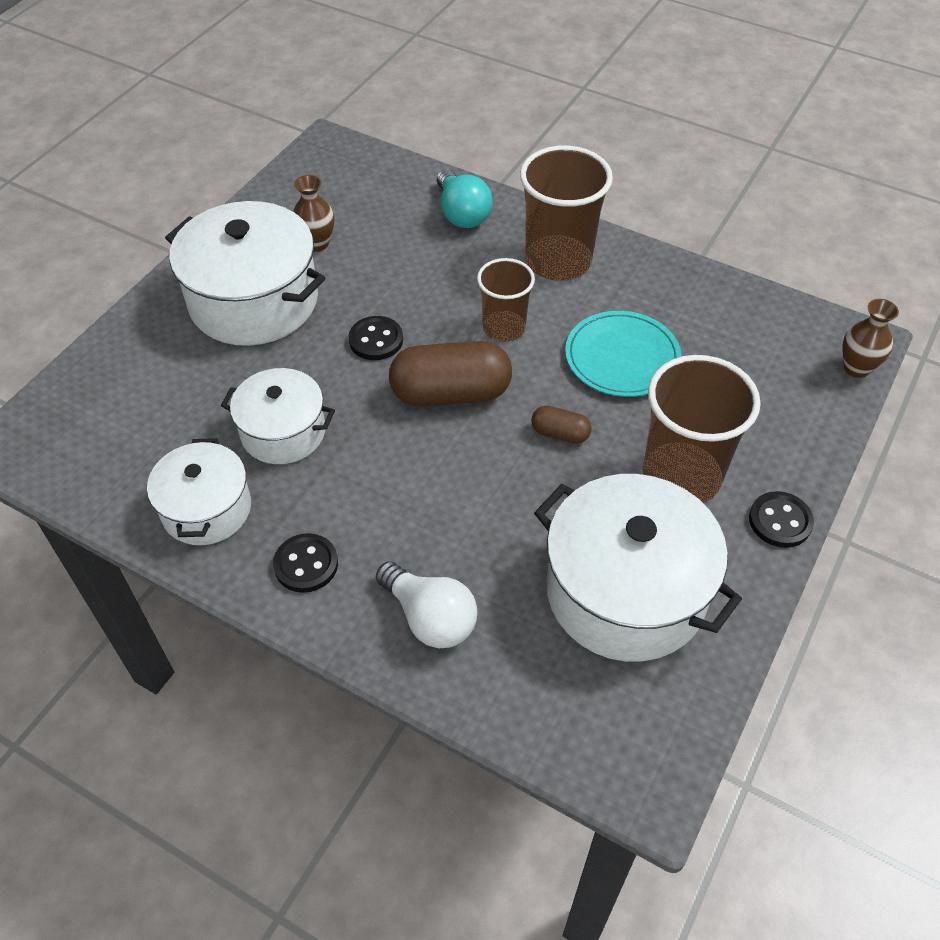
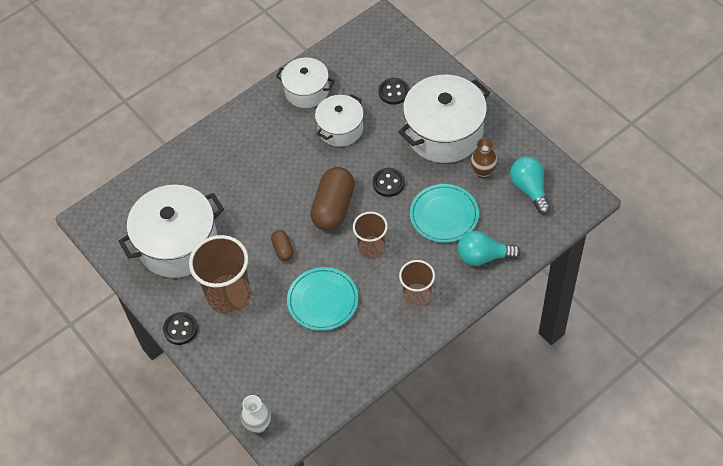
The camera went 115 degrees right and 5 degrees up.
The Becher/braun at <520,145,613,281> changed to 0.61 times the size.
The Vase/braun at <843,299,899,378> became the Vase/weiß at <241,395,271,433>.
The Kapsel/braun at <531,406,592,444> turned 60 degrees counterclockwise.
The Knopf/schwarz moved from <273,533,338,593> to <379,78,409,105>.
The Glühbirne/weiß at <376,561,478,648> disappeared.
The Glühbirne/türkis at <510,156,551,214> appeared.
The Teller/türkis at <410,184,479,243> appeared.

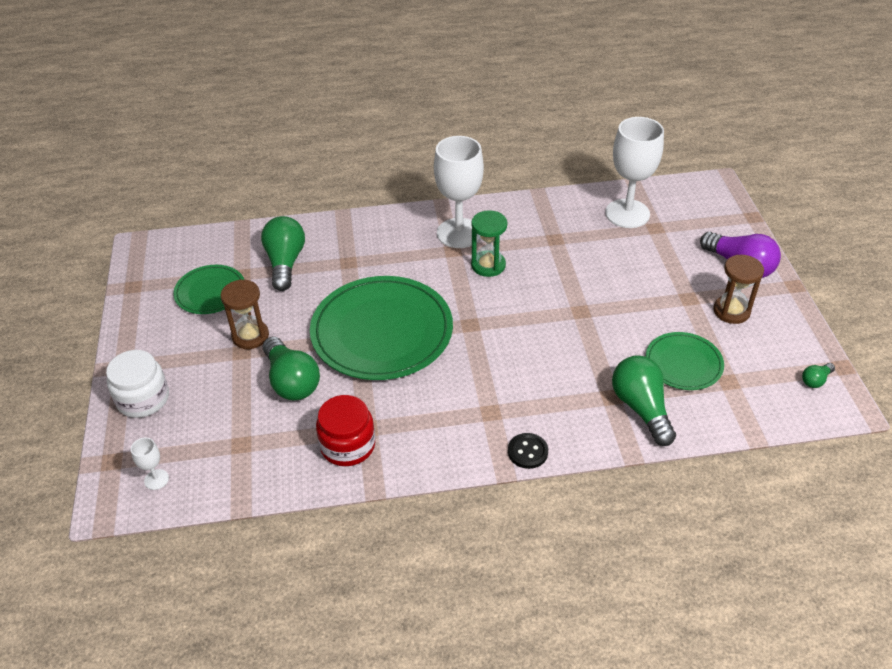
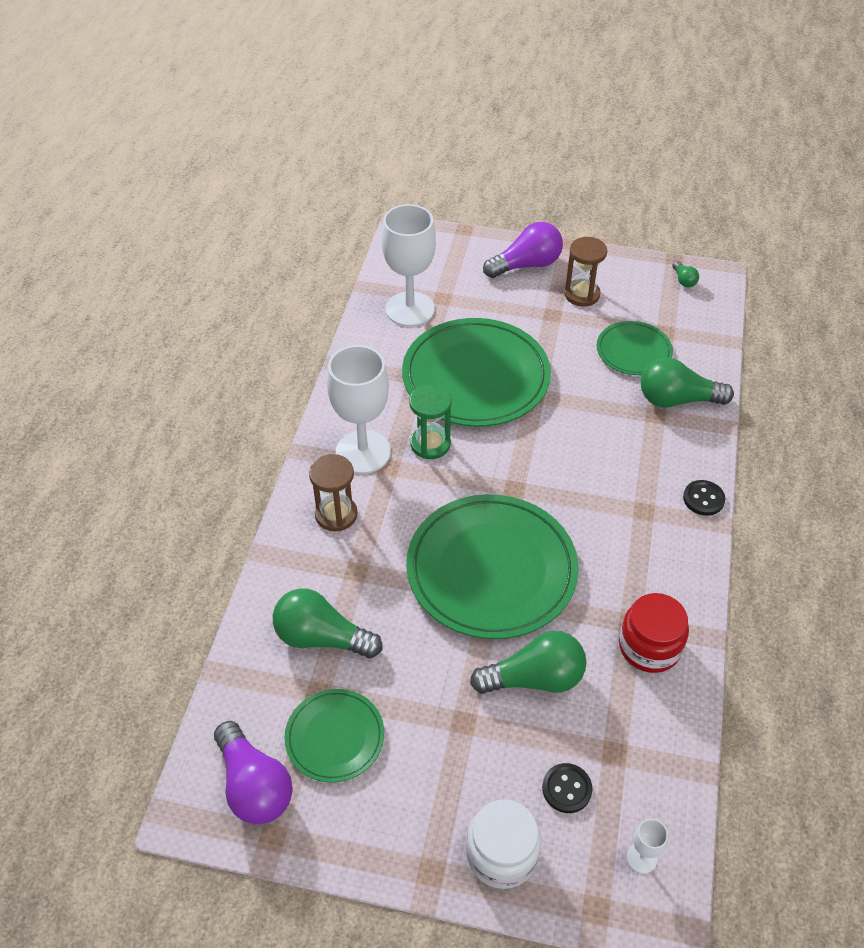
The camera went 70 degrees left and 5 degrees up.
The Sanduhr/braun moved from <221,279,269,349> to <309,454,358,531>.
The Teller/grün at <402,318,551,427> appeared.
The Glühbirne/lila at <214,721,293,825> appeared.
The Knopf/schwarz at <542,763,592,813> appeared.

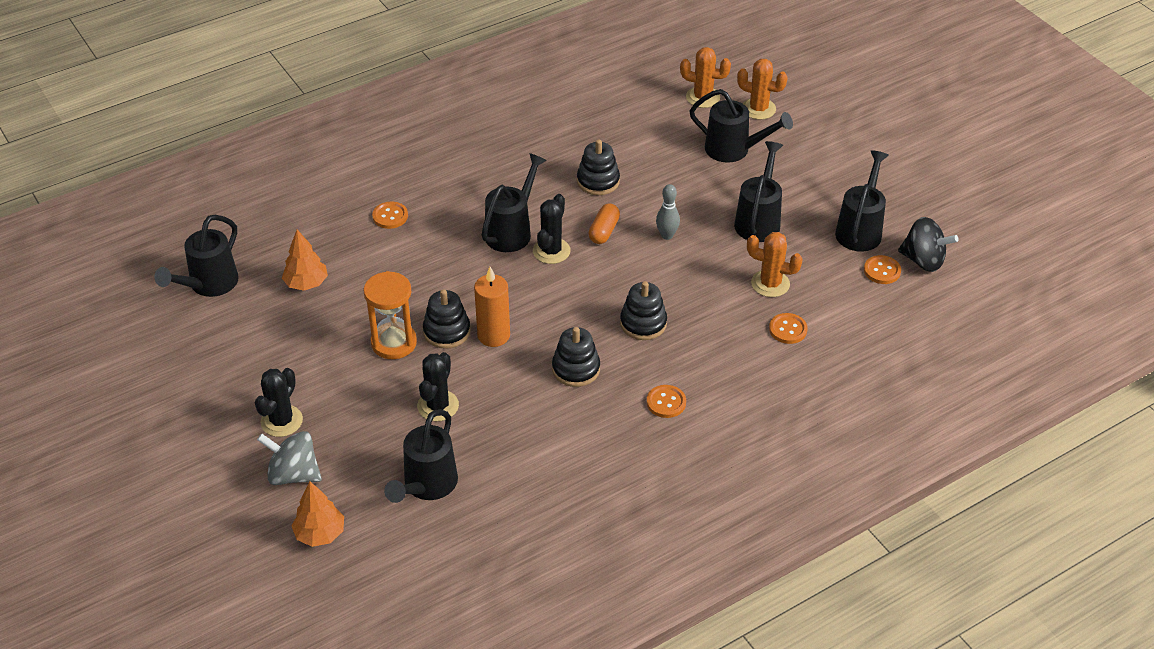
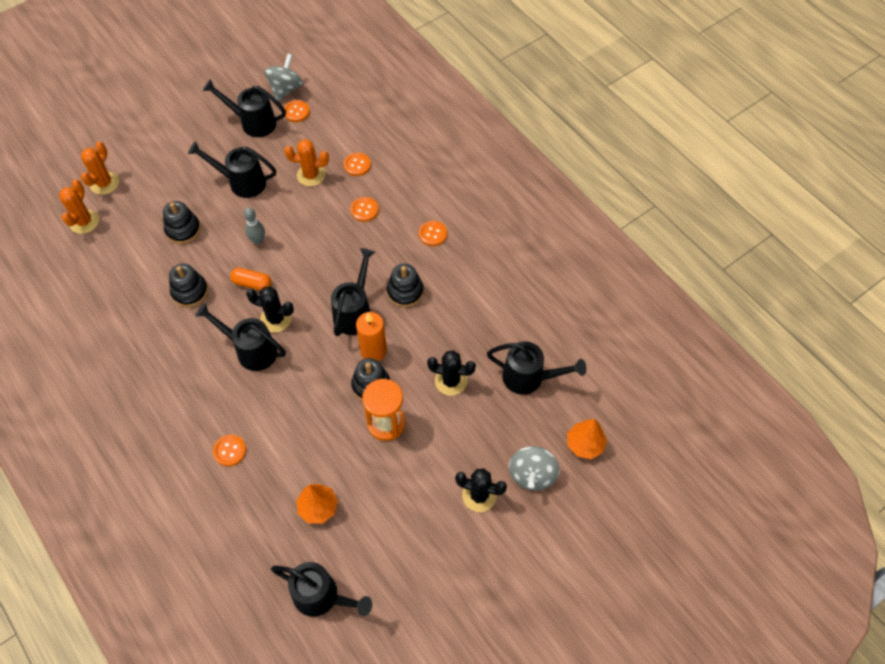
The camera went 95 degrees left and 15 degrees up.
The Gießkanne/schwarz moved from <690,89,793,163> to <331,248,375,336>.
The Kreisel/schwarz at <898,217,959,272> became the Kreisel/grau at <264,54,303,101>.
The Kaktus/orange at <747,232,803,297> turned 75 degrees clockwise.
The Stapelspielzeug/schwarz moved from <620,281,667,340> to <163,201,201,244>.
The Knopf/orange at <350,197,379,222> appeared.

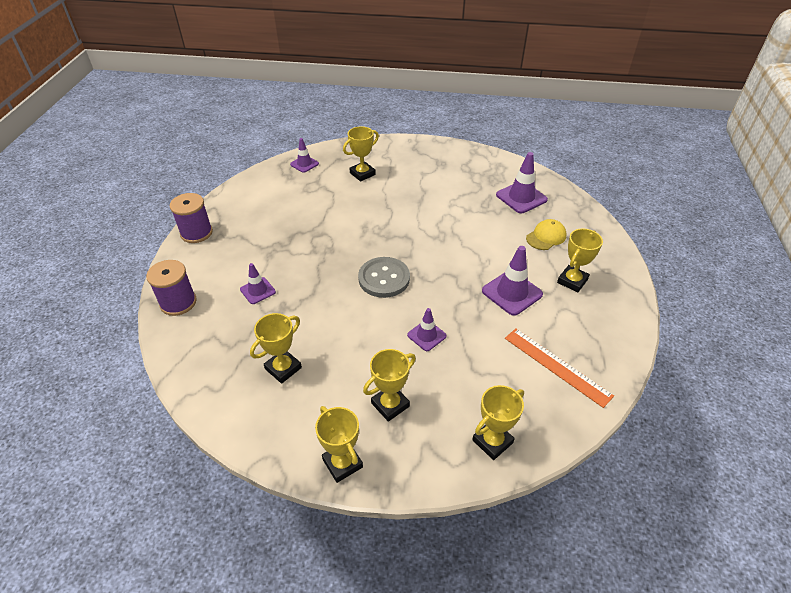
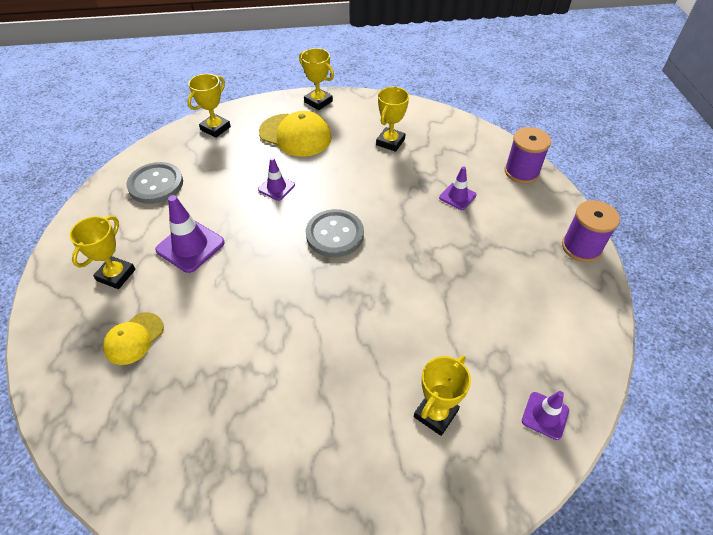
The camera went 165 degrees right and 5 degrees up.
The Leitkegel/lila at <496,152,548,213> disappeared.
The Lineal/orange at <505,329,614,408> was replaced by the Knopf/grau at <126,162,183,204>.
The Pokal/gelb at <363,349,416,422> was replaced by the Kappe/gelb at <259,111,332,157>.

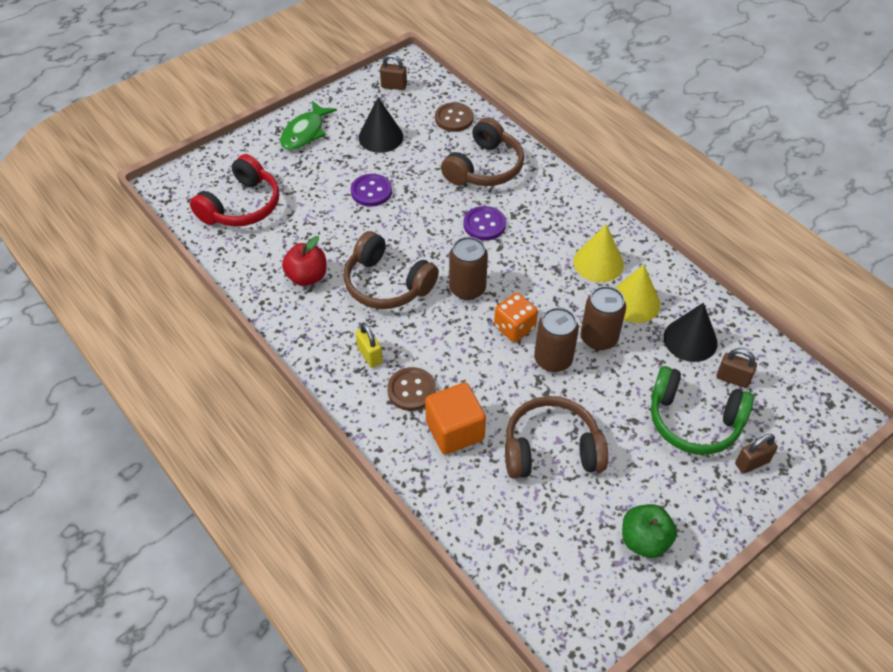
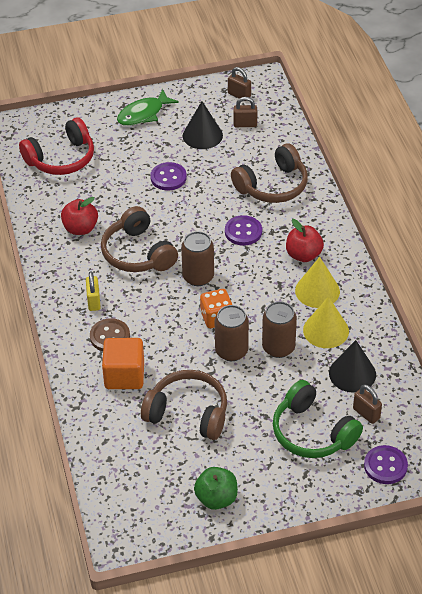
The camera went 25 degrees right and 5 degrees down.
The Knopf/braun at <435,102,473,132> disappeared.
The Vorhängeschloss/braun moved from <735,434,778,474> to <233,97,257,127>.
The Apfel/rot at <286,219,324,262> appeared.
The Knopf/lila at <364,445,408,484> appeared.

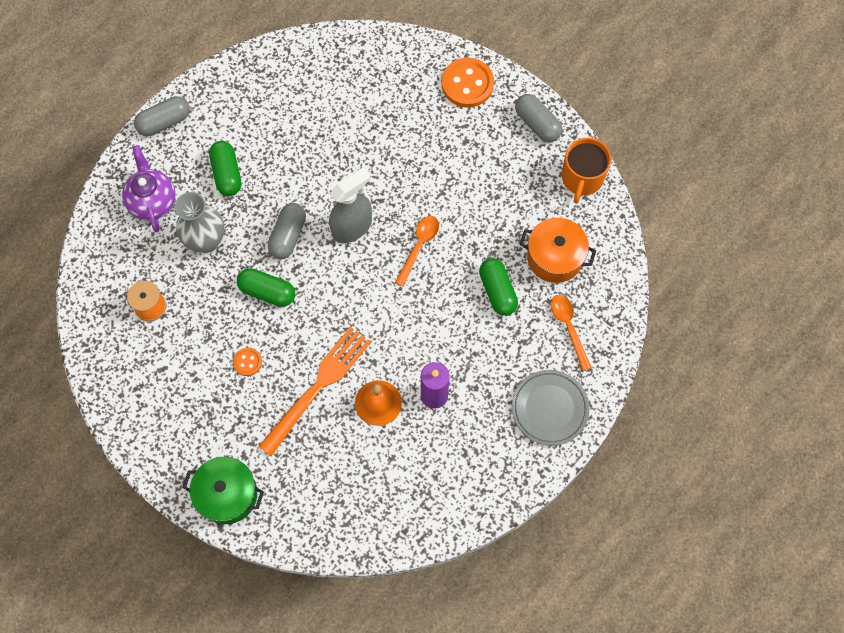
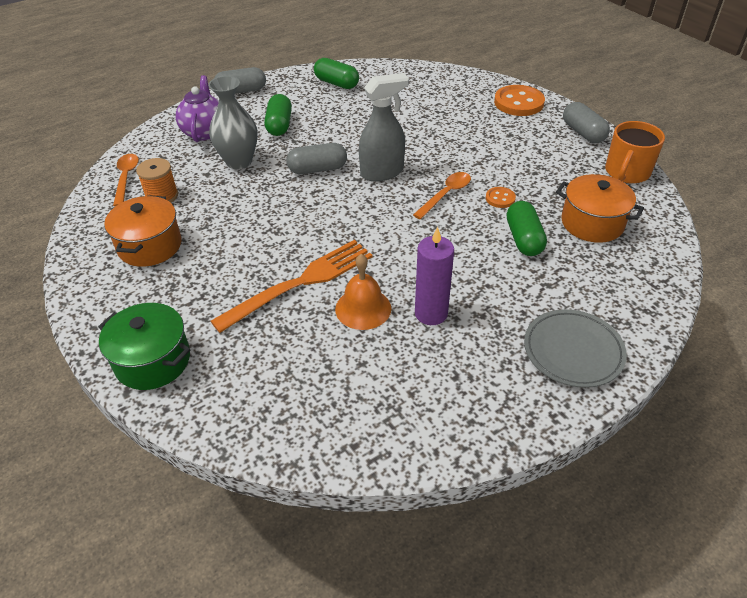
The camera went 15 degrees right and 25 degrees down.
The Kapsel/grau at <268,203,306,259> turned 45 degrees clockwise.
The Kapsel/grün moved from <237,268,295,307> to <314,58,359,89>.
The Löffel/orange moved from <551,295,592,371> to <113,154,139,207>.
The Knopf/orange moved from <233,348,262,376> to <486,187,516,208>.
The Kochtopf/orange at <104,195,182,267> appeared.

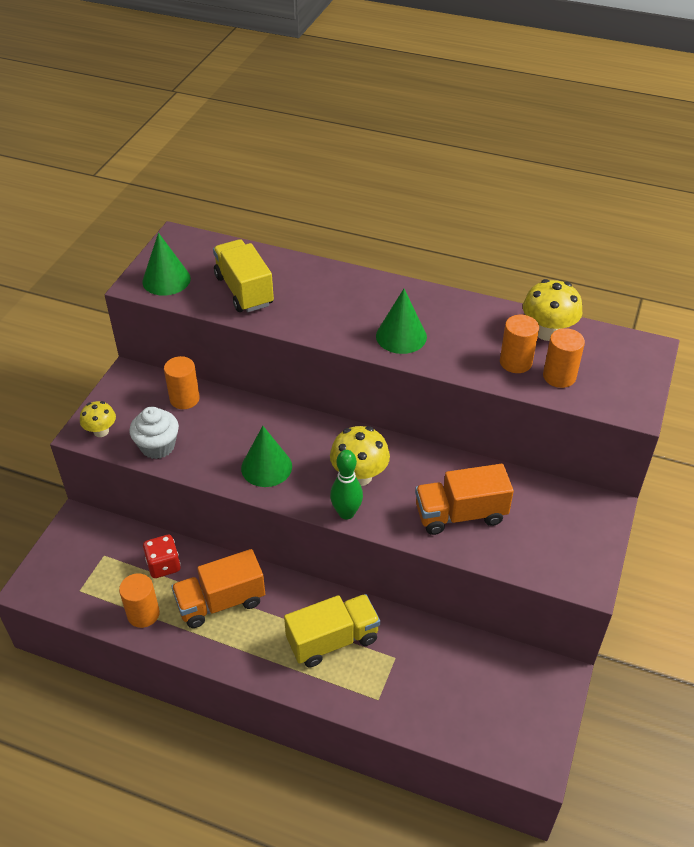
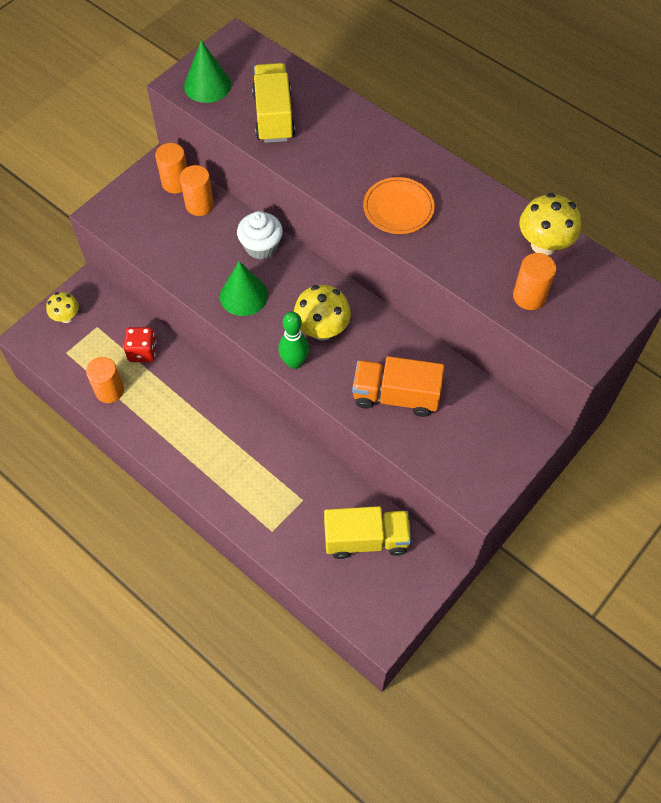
The camera went 20 degrees right and 15 degrees up.
The Kegel/grün at <376,289,427,354> was replaced by the Teller/orange at <363,177,435,234>.
The Vollzylinder/orange moved from <500,315,539,373> to <155,143,187,193>.
The Pilz/gelb moved from <80,401,116,437> to <46,292,79,323>.
The Muffin/weiß moved from <129,407,179,459> to <237,211,283,259>.
The Lastwagen/orange at <171,549,265,628> disappeared.
The Lastwagen/gelb moved from <284,594,380,667> to <324,506,412,559>.

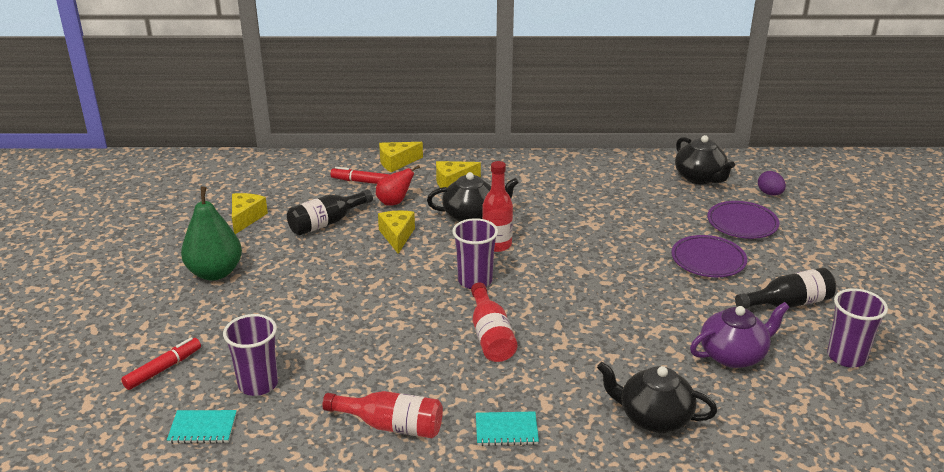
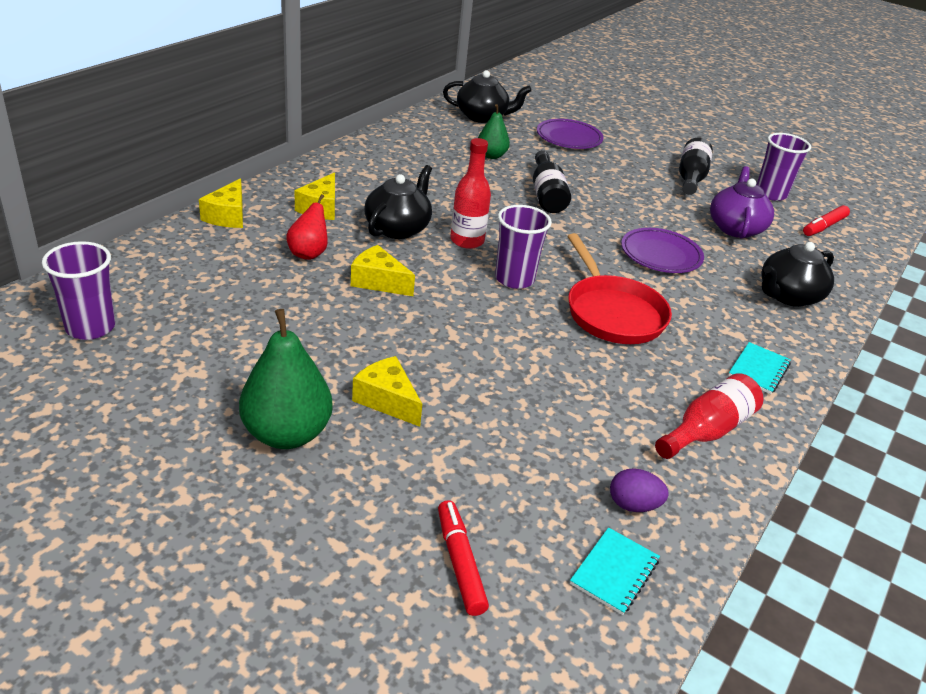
The camera went 60 degrees left and 5 degrees up.
The Filzstift/rot moved from <331,167,391,184> to <803,205,850,236>.
The Ei/lila moved from <758,171,786,195> to <610,468,669,512>.
The Flasche/schwarz moved from <287,189,373,235> to <533,150,571,213>.
The Käse/gelb moved from <232,193,268,234> to <352,356,422,427>.
The Teller/lila moved from <671,235,747,277> to <621,228,704,273>.
The Flasche/rot at <471,282,518,362> was replaced by the Pfanne/rot at <567,233,672,344>.
The Becher/lila moved from <223,314,278,396> to <42,241,115,340>.
The Birne/grün at <478,104,510,159> appeared.

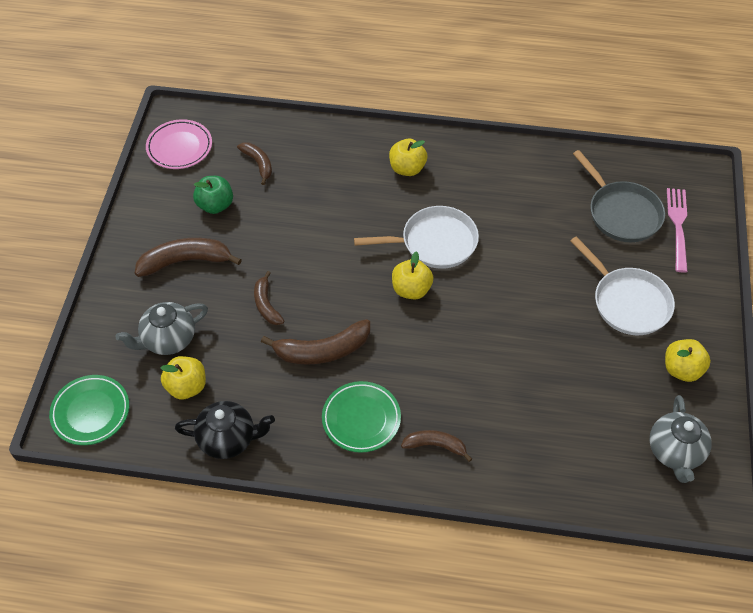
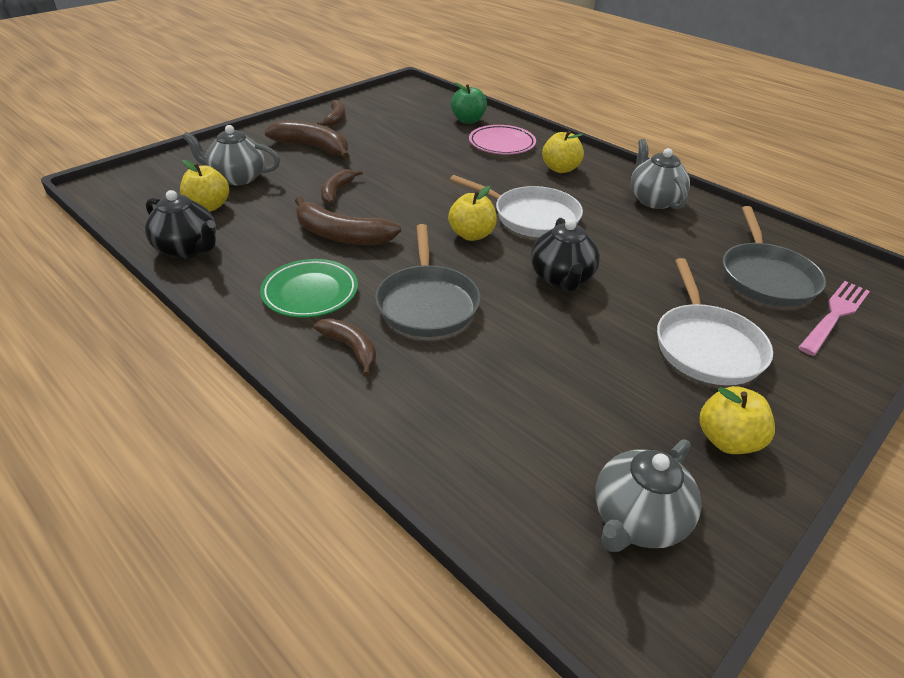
The camera went 35 degrees right and 15 degrees down.
The Teller/rosa moved from <146,119,212,169> to <469,125,536,154>.
The Banane/braun moved from <237,142,272,185> to <317,100,345,127>.
The Apfel/grün moved from <193,176,233,214> to <451,82,487,124>.
The Teller/grün at <49,375,129,445> disappeared.
The Teekanne/grau at <631,139,690,210> appeared.
The Teekanne/schwarz at <531,218,600,291> appeared.
The Pfanne/grau at <375,224,481,337> appeared.

